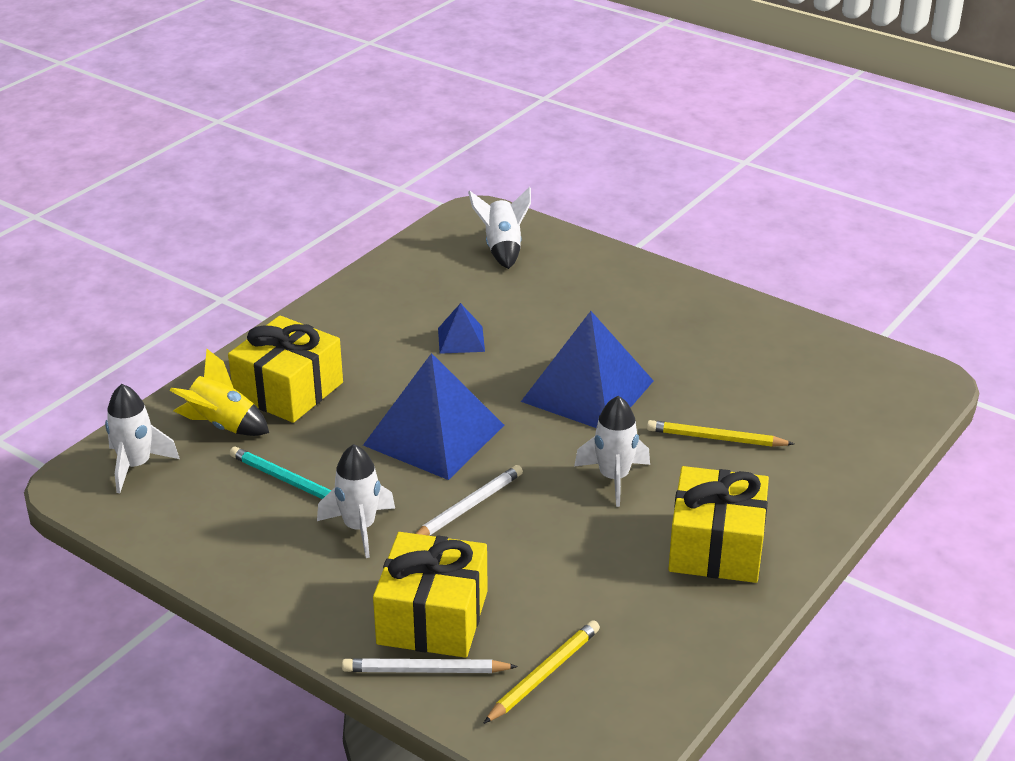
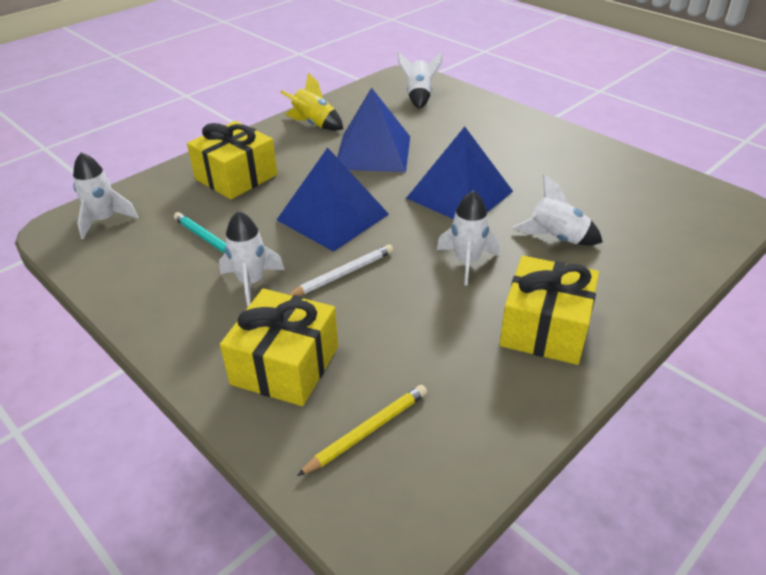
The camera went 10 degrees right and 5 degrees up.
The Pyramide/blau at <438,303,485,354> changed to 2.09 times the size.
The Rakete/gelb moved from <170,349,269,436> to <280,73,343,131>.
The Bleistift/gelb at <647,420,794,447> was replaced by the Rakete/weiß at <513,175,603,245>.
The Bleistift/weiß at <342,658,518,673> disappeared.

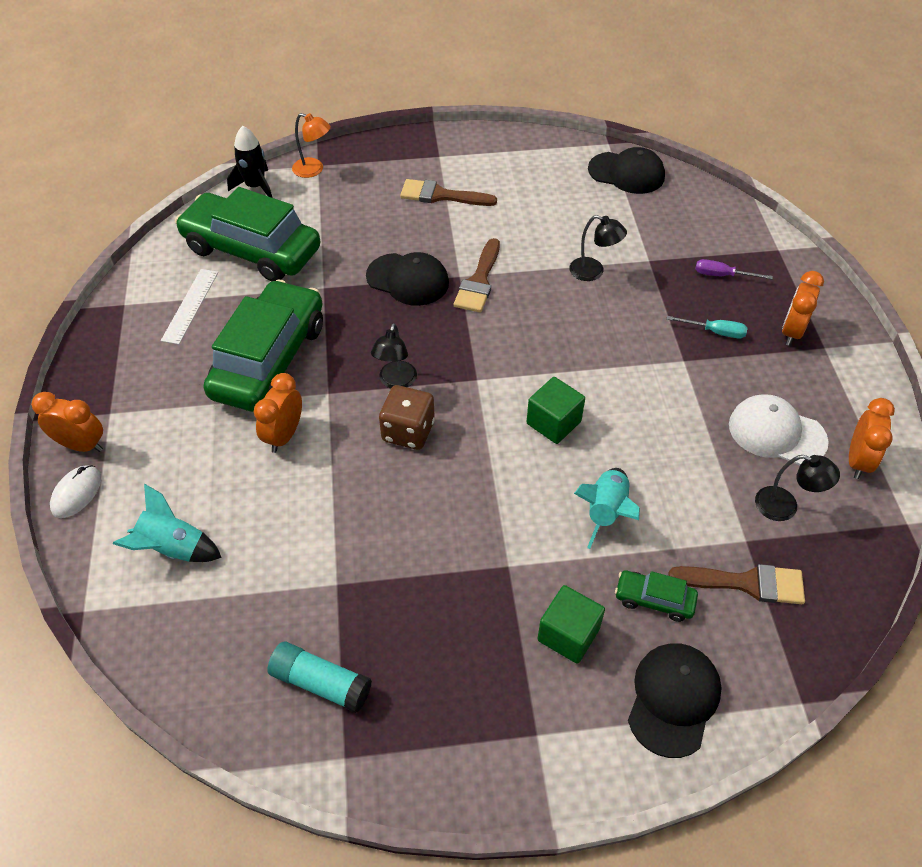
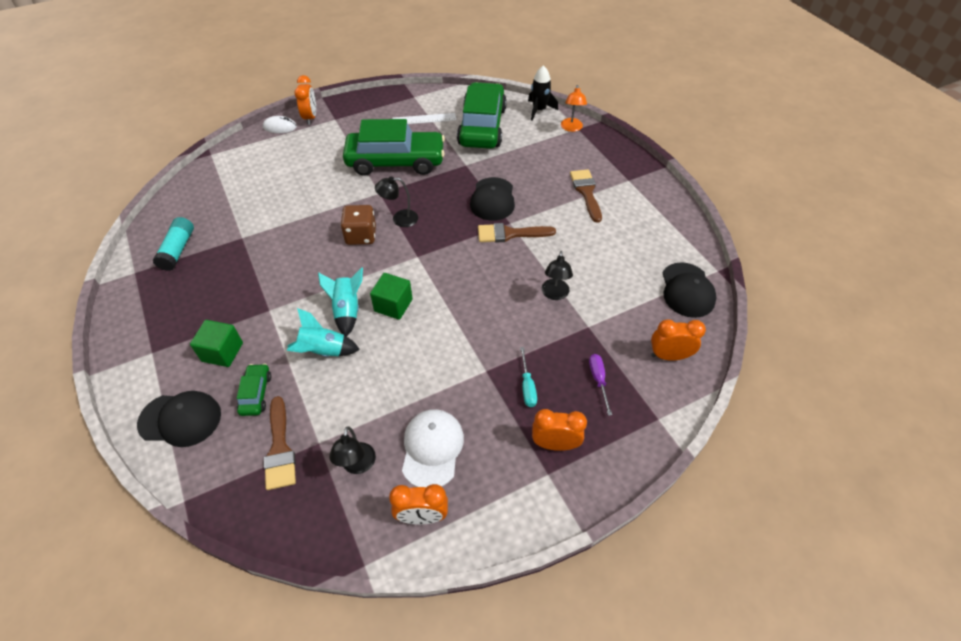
The camera went 70 degrees right and 0 degrees up.
The Wecker/orange moved from <254,373,302,453> to <651,319,706,361>.
The Rakete/türkis moved from <113,484,222,562> to <318,267,363,337>.

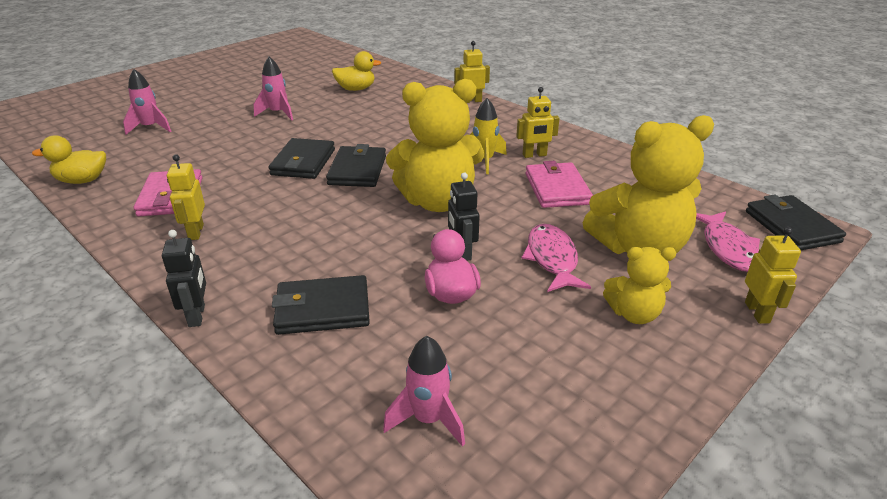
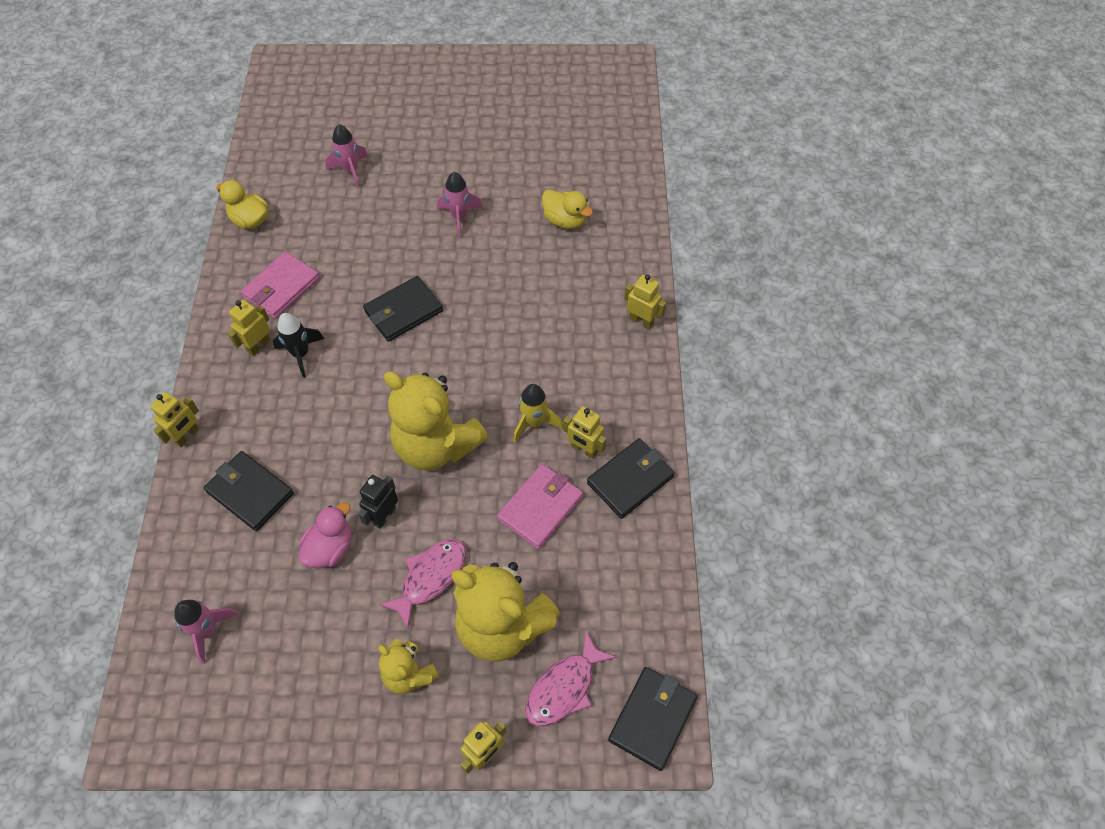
The camera went 45 degrees right and 25 degrees up.
The Geldbörse/schwarz moved from <326,144,386,187> to <587,438,675,519>.
The Roboter/schwarz at <162,230,206,327> became the Roboter/gelb at <150,392,199,447>.
The Rakete/schwarz at <273,313,324,378> appeared.

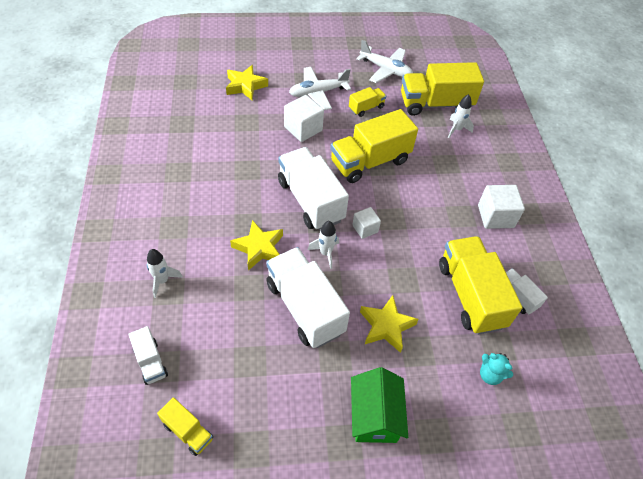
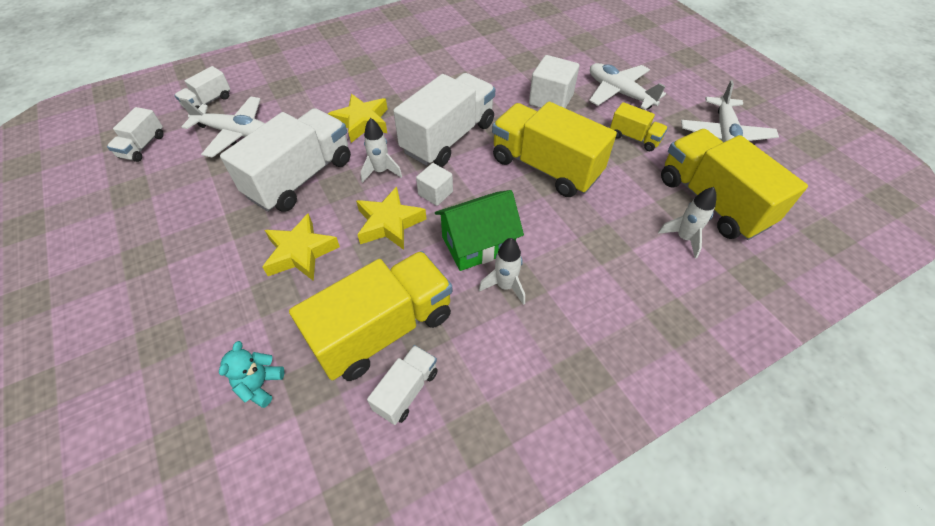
The camera went 70 degrees right and 0 degrees up.
The Stern/gelb moved from <226,65,268,100> to <356,187,426,250>.
The Kubus/weiß at <478,185,525,229> disappeared.
The Rakete/weiß moved from <147,249,183,298> to <479,238,525,305>.
The Haus/grün moved from <351,367,408,443> to <435,190,524,271>.
The Lastwagen/gelb at <157,398,213,456> became the Lastwagen/weiß at <107,107,164,162>.
The Flugzeug/weiß at <179,96,265,158> appeared.

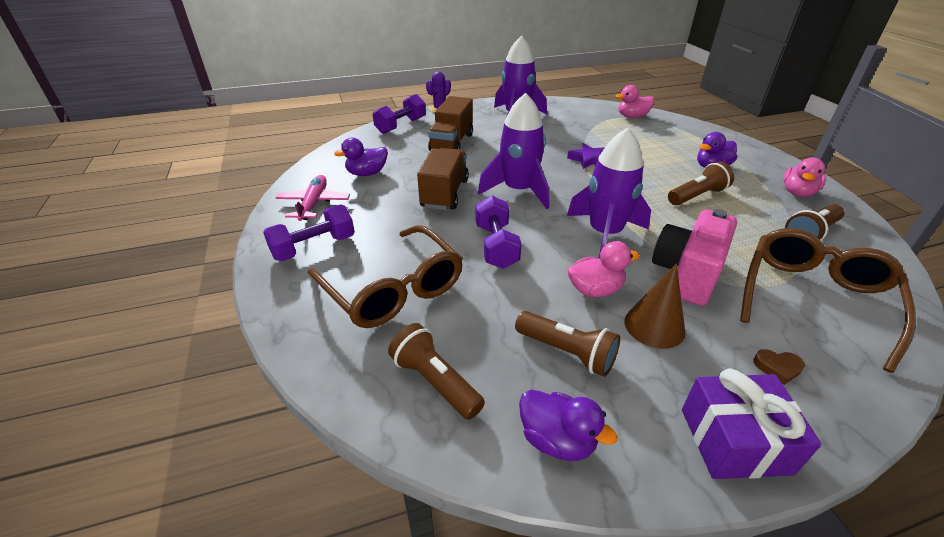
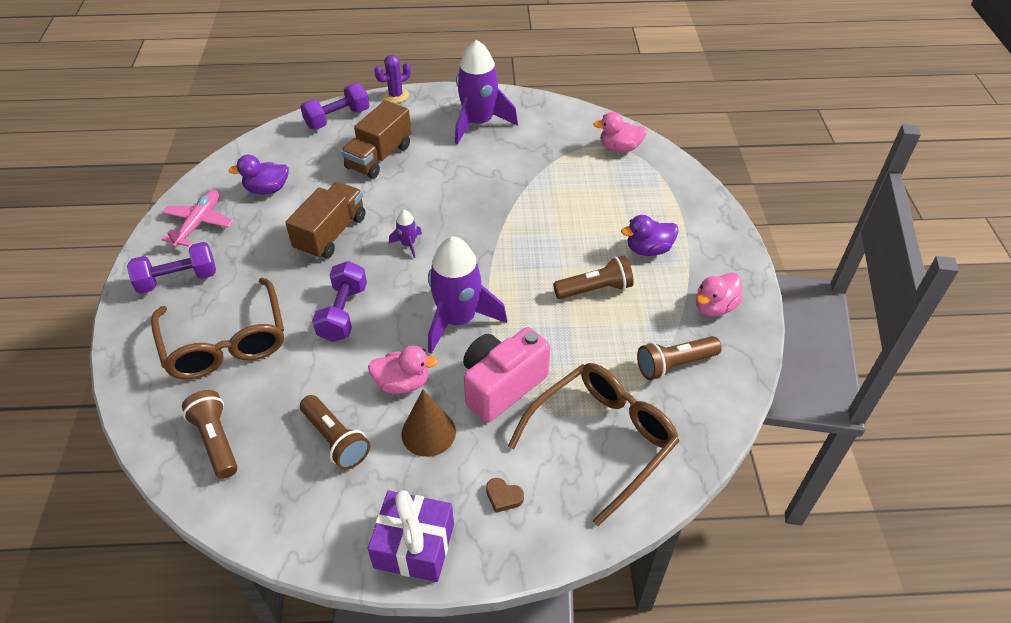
The camera went 15 degrees right and 10 degrees up.
The Rakete/lila at <478,93,549,209> changed to 0.44 times the size.
The Stern/lila at <567,143,605,169> disappeared.
The Ente/lila at <519,390,618,461> disappeared.

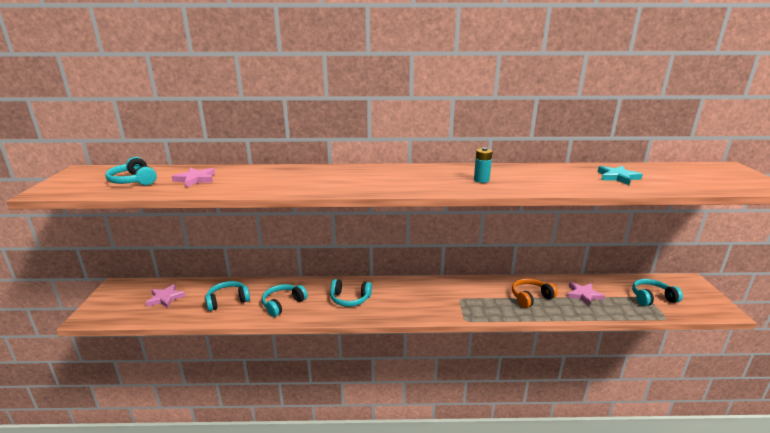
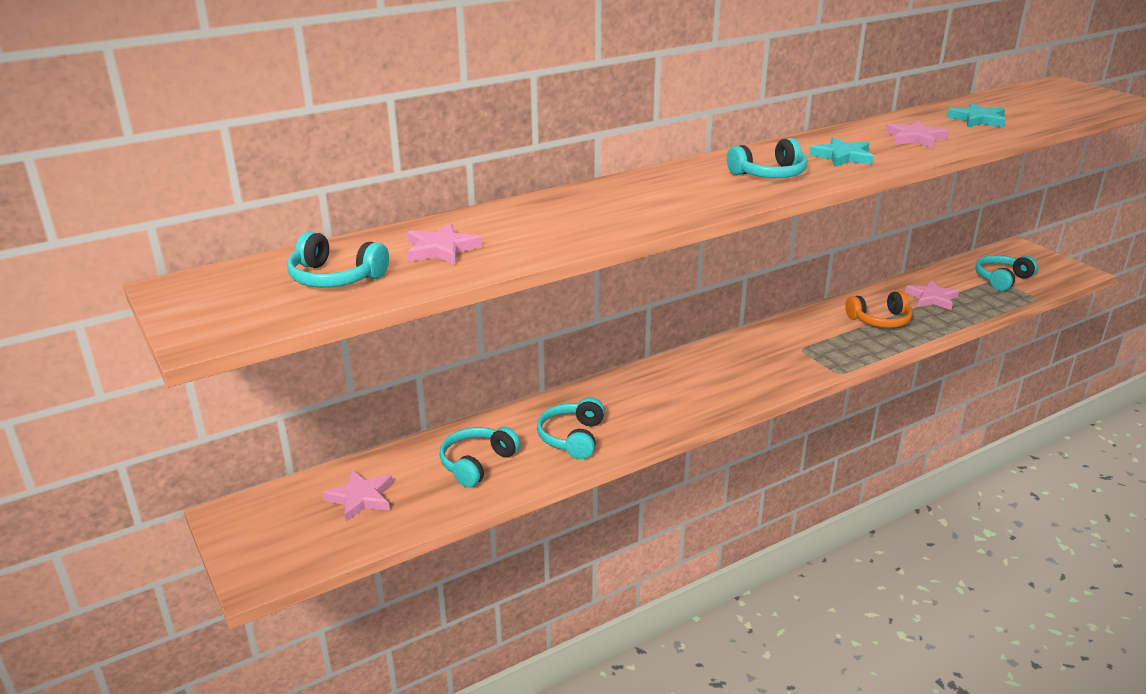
The camera went 30 degrees left and 5 degrees up.
The Batterie/türkis at <474,147,493,183> was replaced by the Stern/türkis at <809,137,874,167>.
The Kopfhörer/orange at <512,278,558,308> turned 135 degrees counterclockwise.
The Kopfhörer/türkis moved from <330,279,372,307> to <727,138,808,178>.
The Stern/rosa at <885,121,948,148> appeared.

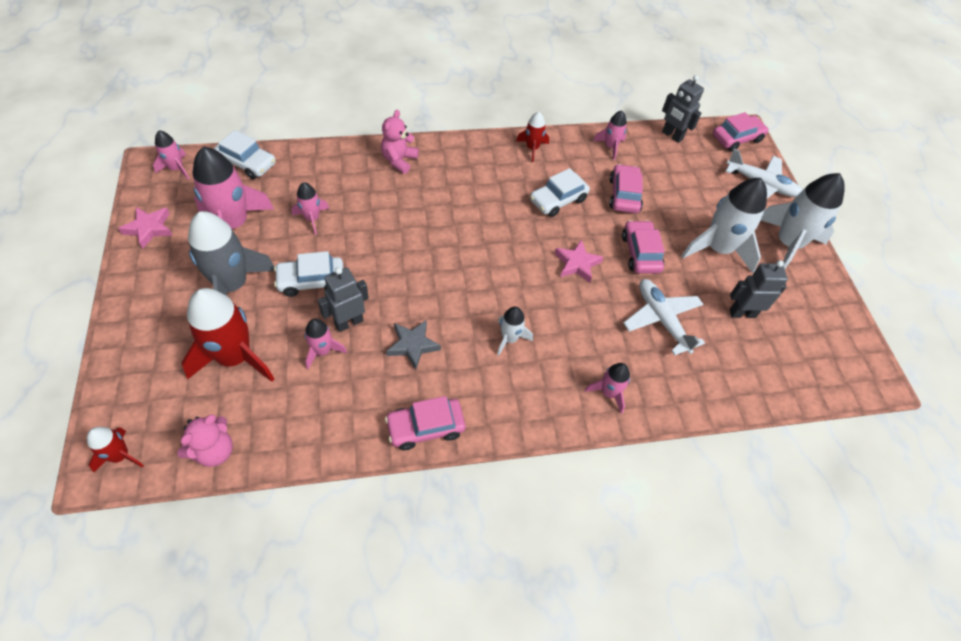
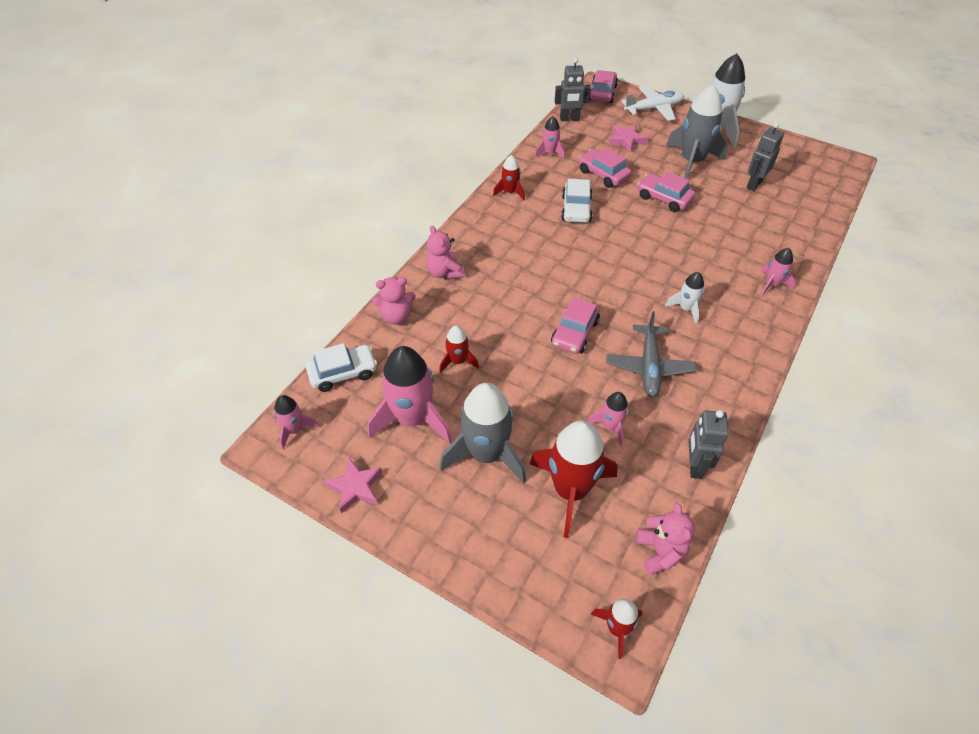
The camera went 45 degrees left and 5 degrees down.
The Rakete/weiß at <682,178,767,273> became the Rakete/grau at <666,84,728,179>.
The Rakete/rosa at <291,182,329,235> became the Rakete/rot at <439,326,479,373>.
The Stern/rosa moved from <554,239,604,283> to <609,124,648,152>.
The Auto/weiß at <274,251,343,297> disappeared.
The Roboter/grau moved from <318,267,369,332> to <688,410,729,479>.
The Flugzeug/weiß at <623,279,705,356> disappeared.
The Stern/grau at <386,320,441,370> was replaced by the Flugzeug/grau at <606,311,697,398>.
The Auto/rosa moved from <385,396,465,450> to <551,297,600,354>.
The Teddybär/rosa at <372,277,416,325> appeared.

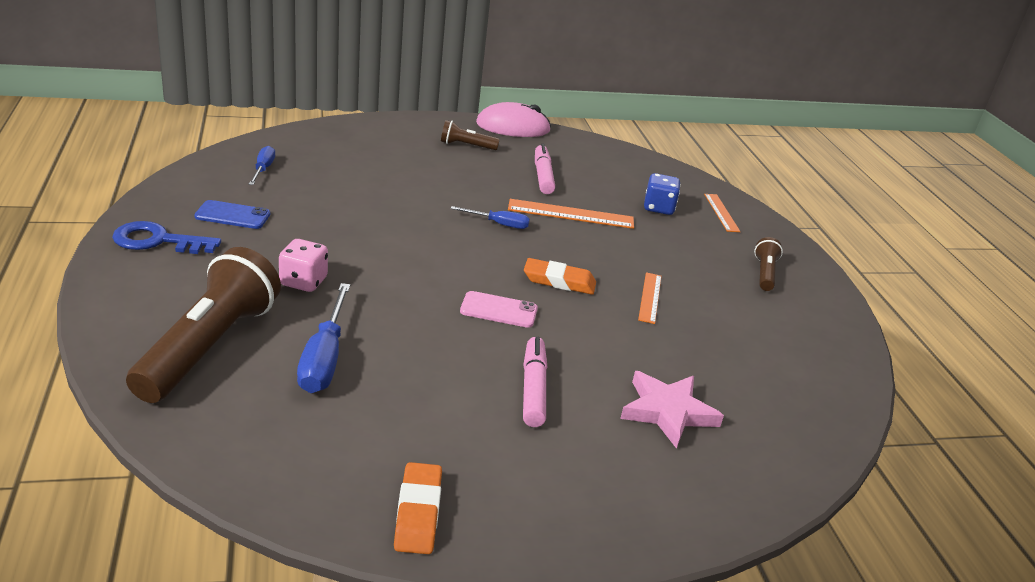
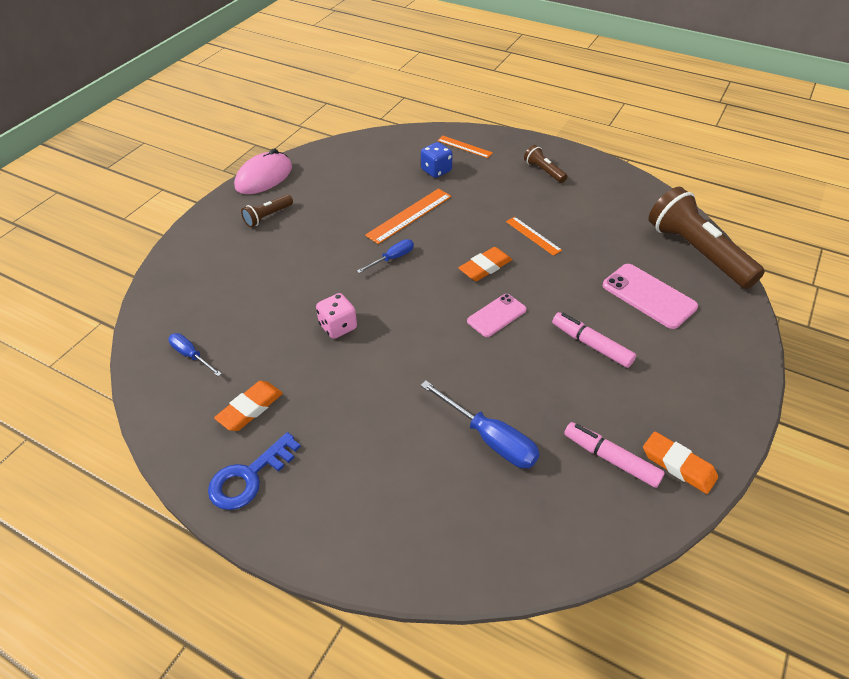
The camera went 45 degrees left and 15 degrees up.
The Filzstift/rosa moved from <535,144,555,194> to <564,422,665,488>.
The Handy/blau at <194,200,270,229> was replaced by the Radiergummi/orange at <214,381,283,431>.
The Spielwürfel/rosa moved from <279,239,328,292> to <316,293,357,339>.
The Taschenlampe/braun moved from <126,247,281,403> to <649,187,765,289>.
The Stern/rosa at <620,371,724,449> was replaced by the Handy/rosa at <603,264,698,329>.

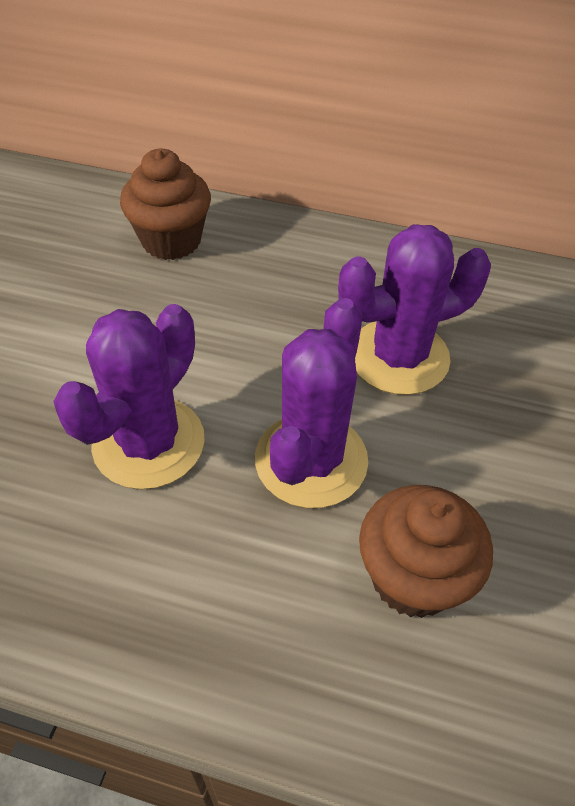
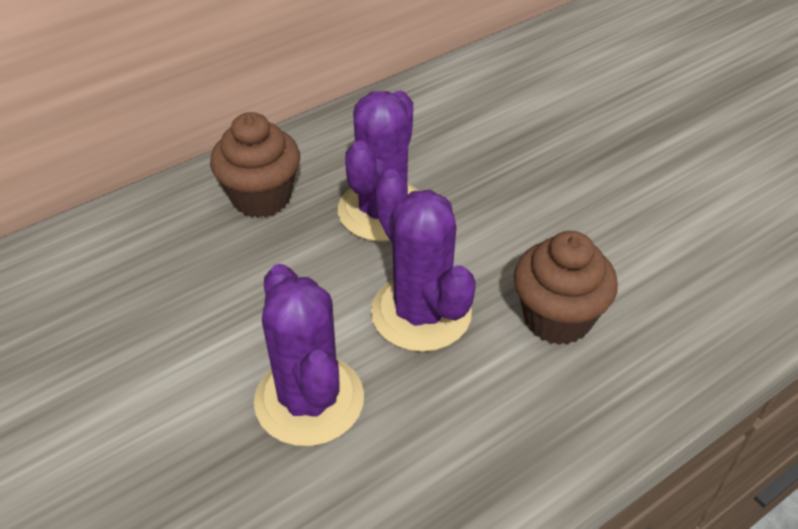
The camera went 50 degrees left and 5 degrees down.
The Muffin/braun moved from <120,148,211,260> to <210,112,300,218>.

